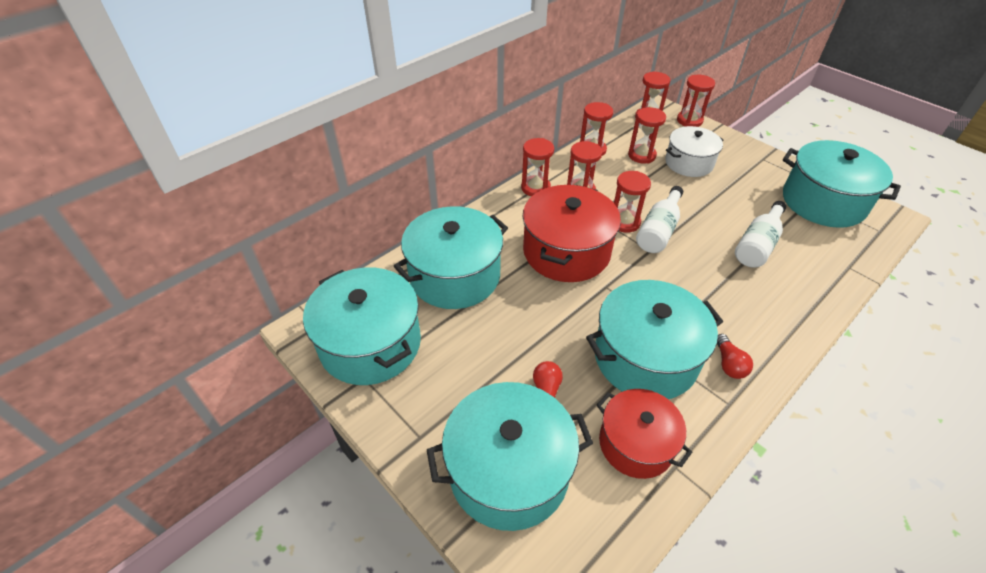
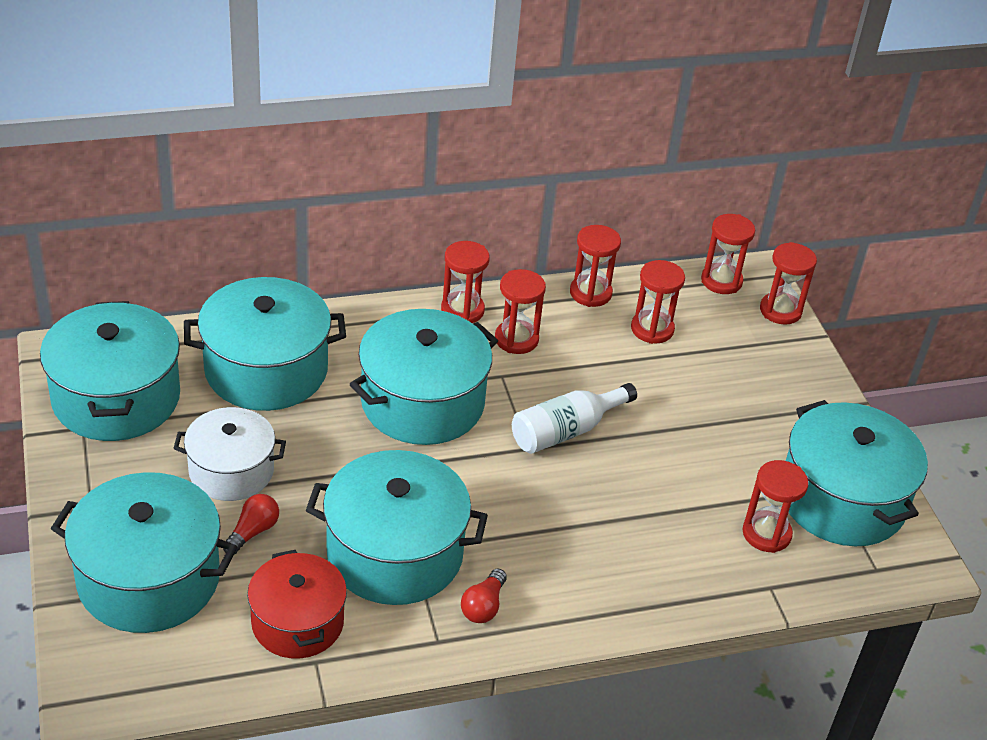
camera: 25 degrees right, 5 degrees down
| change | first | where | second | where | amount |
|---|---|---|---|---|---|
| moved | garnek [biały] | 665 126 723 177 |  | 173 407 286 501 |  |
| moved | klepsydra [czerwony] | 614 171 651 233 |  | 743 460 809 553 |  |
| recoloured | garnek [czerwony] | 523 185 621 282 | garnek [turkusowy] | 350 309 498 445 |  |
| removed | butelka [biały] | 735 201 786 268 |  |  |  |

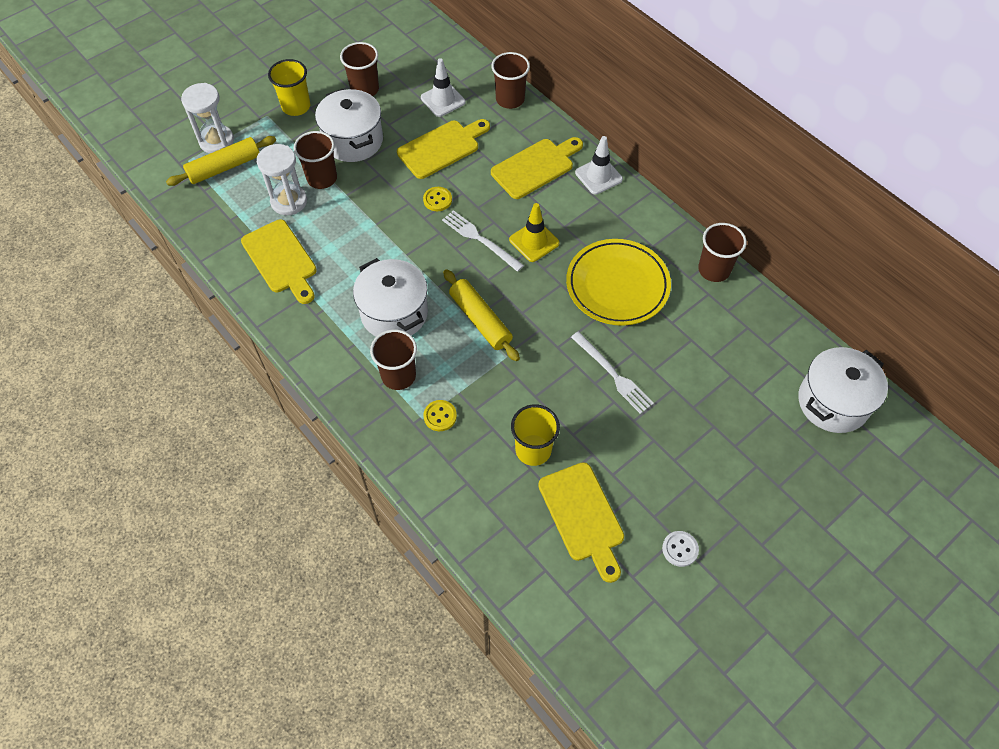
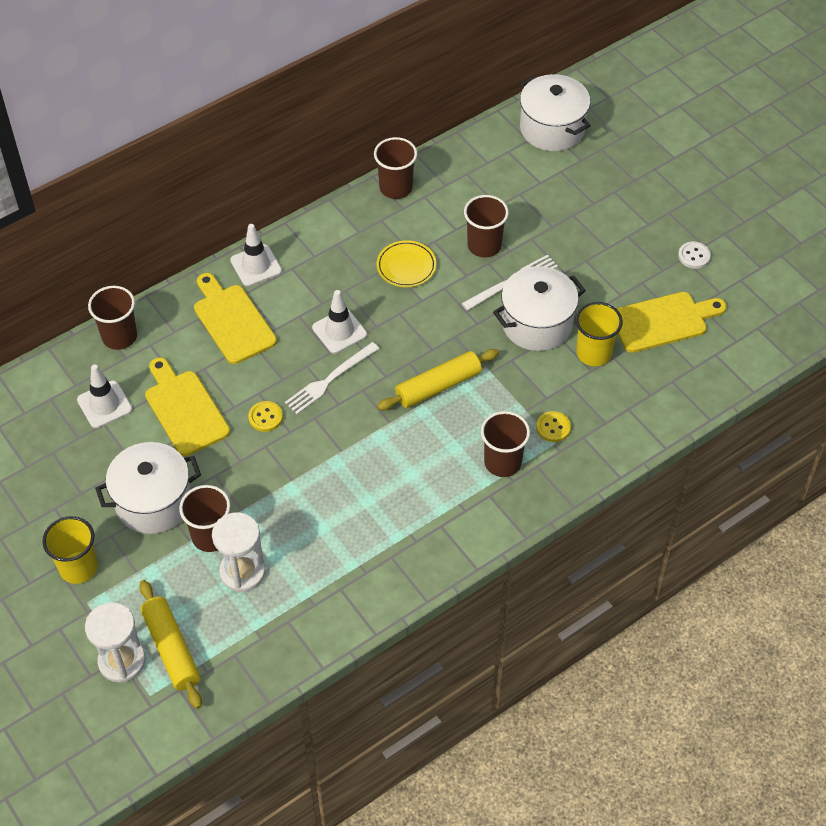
camera: 85 degrees left, 5 degrees down
| change | first | where | second | where | amount |
|---|---|---|---|---|---|
| moved | szklanka [brązowy] | 340 42 379 96 |  | 464 195 509 257 |  |
| recoloured | pachołek [żółty] | 509 203 560 262 | pachołek [biały] | 312 290 367 354 |  |
| removed | deska do krojenia [żółty] | 241 219 317 304 |  |  |  |
| resized | talerz [żółty] | 566 239 671 326 |  | 377 240 436 287 | x0.55 |
| moved | garnek [biały] | 353 258 428 337 |  | 493 266 586 351 |  |

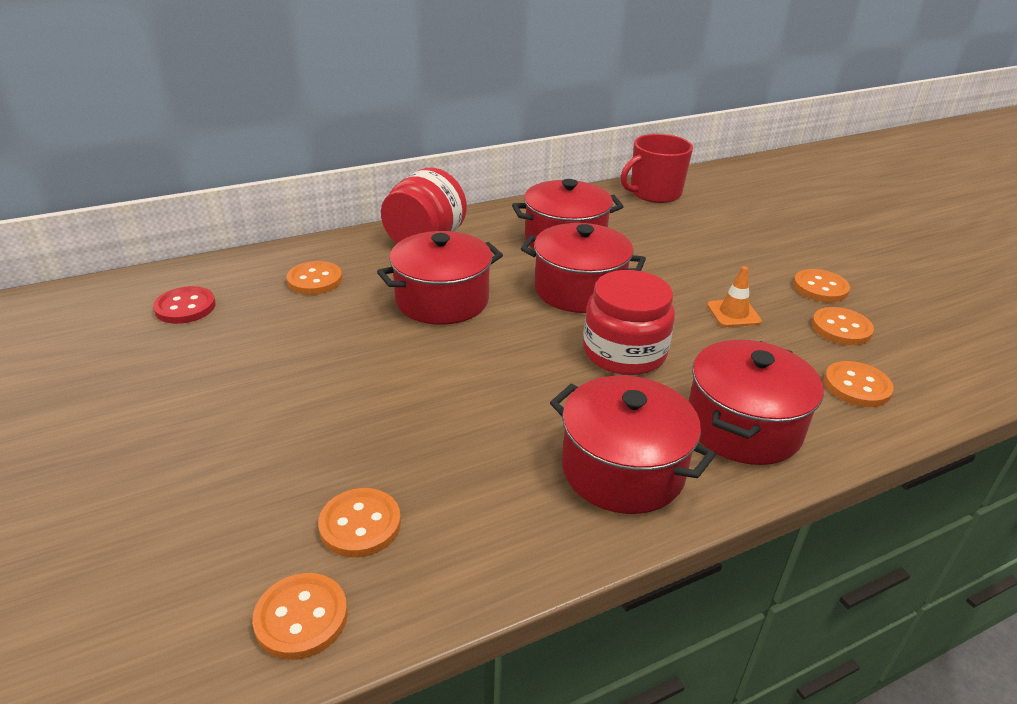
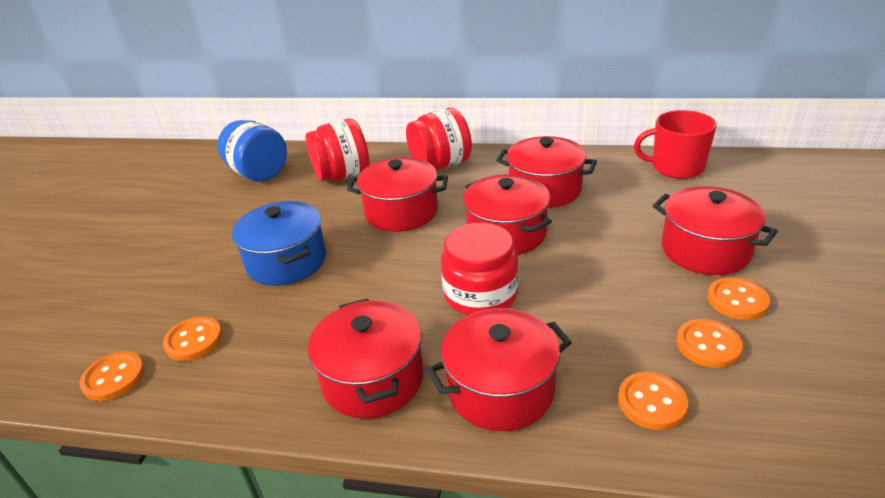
camera: 40 degrees right, 0 degrees up
| change | first | where | second | where | amount |
|---|---|---|---|---|---|
| replaced | guzik [pomarańczowy] | 286 261 342 295 | słoik [czerwony] | 306 118 369 181 |  |
| removed | pachołek [pomarańczowy] | 707 266 762 327 |  |  |  |
| replaced | guzik [czerwony] | 153 286 216 324 | słoik [niebieski] | 217 120 287 182 |  |
| added |  |  | garnek [czerwony] | 653 186 778 275 |  |
| added |  |  | garnek [niebieski] | 232 201 326 286 |  |

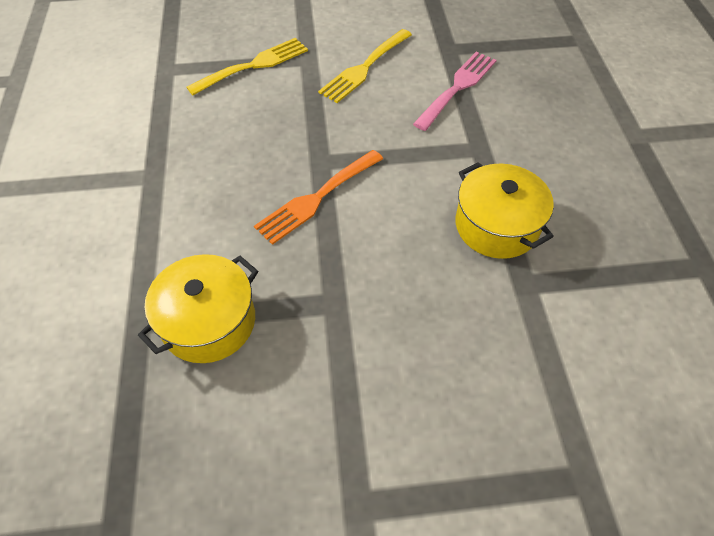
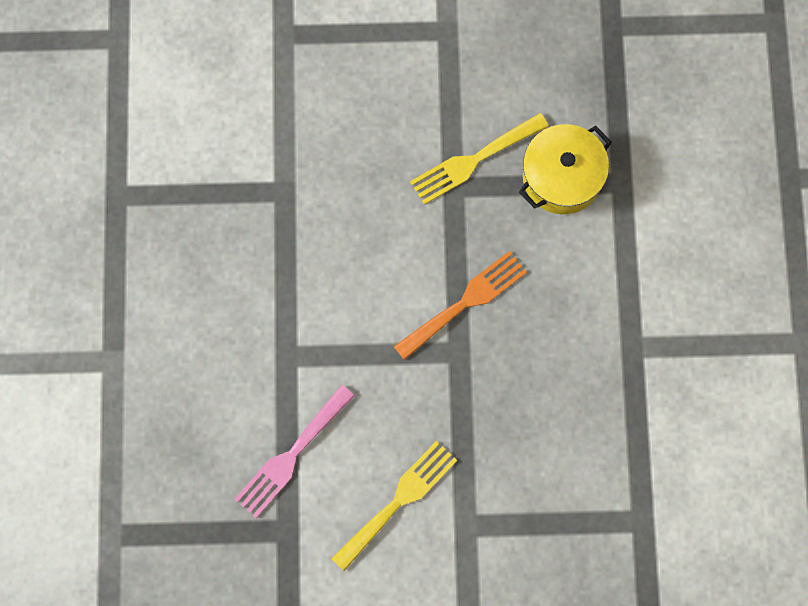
camera: 175 degrees left, 20 degrees up
| change | first | where | second | where | amount |
|---|---|---|---|---|---|
| moved | widelec [żółty] | 186 38 308 95 |  | 410 113 549 205 |  |
| removed | garnek [żółty] | 455 162 554 259 |  |  |  |

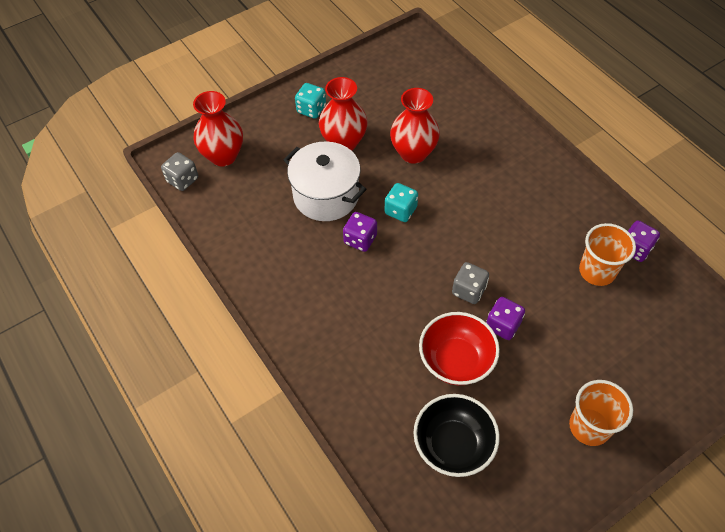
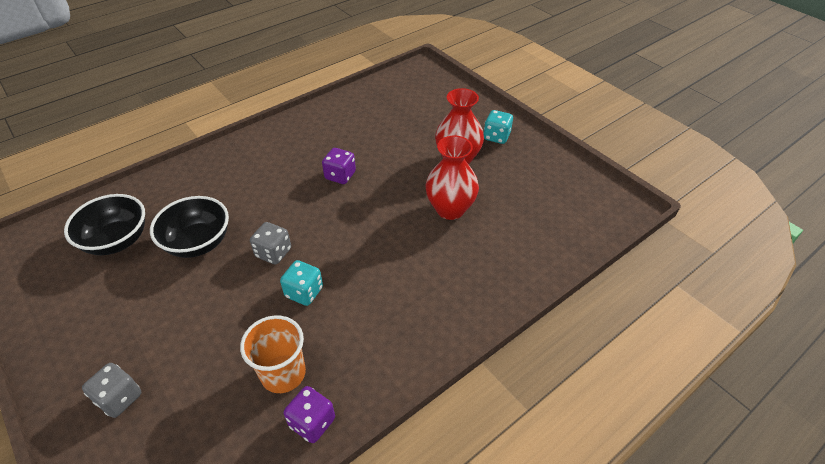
camera: 85 degrees right, 10 degrees down
| change | first | where | second | where | amount |
|---|---|---|---|---|---|
| removed | wazon [czerwony] | 193 91 243 166 |  |  |  |
| removed | garnek [biały] | 283 142 366 221 |  |  |  |
| moved | kostka do gry [szary] | 161 152 198 191 |  | 82 363 141 418 |  |
| moved | kostka do gry [turkusowy] | 385 183 418 222 |  | 280 260 323 306 |  |
| removed | kostka do gry [fioletowy] | 486 297 525 340 |  |  |  |
| recoloured | miska [czerwony] | 419 312 500 385 | miska [czarny] | 150 196 229 258 |  |
| removed | szklanka [pomarańczowy] | 569 380 633 446 |  |  |  |

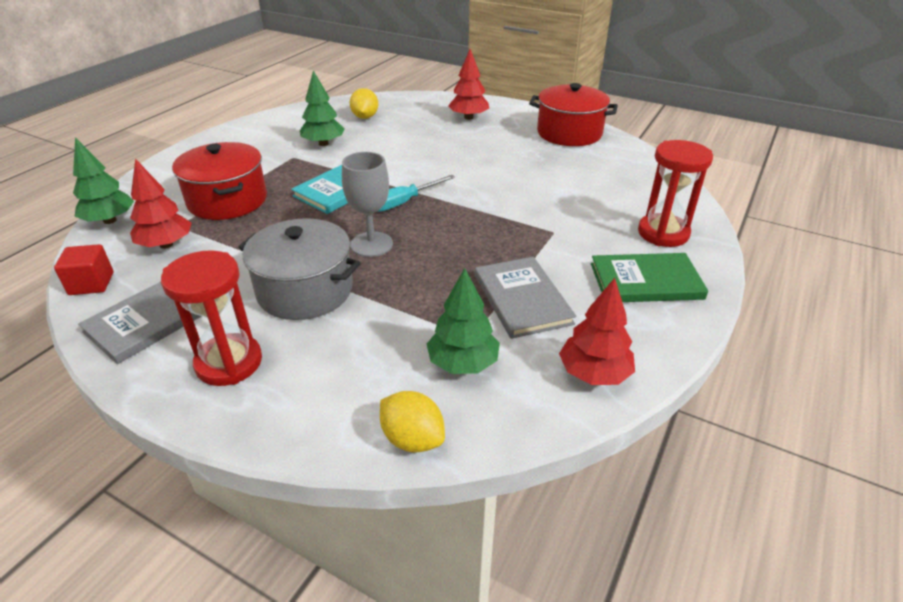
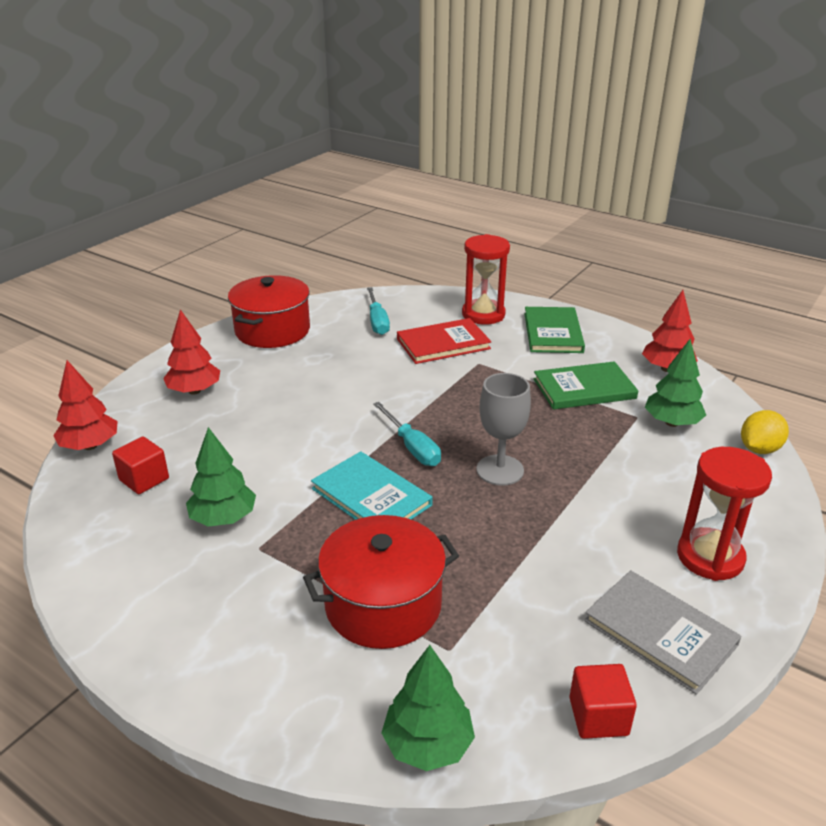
camera: 85 degrees left, 5 degrees down
| change | first | where | second | where | amount |
|---|---|---|---|---|---|
| replaced | cytryna [żółty] | 350 88 378 119 | sześcian [czerwony] | 112 437 169 494 |  |
| moved | drzewko [czerwony] | 130 158 192 249 |  | 53 360 118 450 |  |
| removed | garnek [szary] | 238 218 361 320 |  |  |  |
| recoloured | książka [szary] | 475 257 576 339 | książka [zielony] | 533 361 638 410 |  |
| added |  |  | śrubokręt [turkusowy] | 367 287 390 335 |  |
| added |  |  | książka [czerwony] | 397 318 491 364 |  |

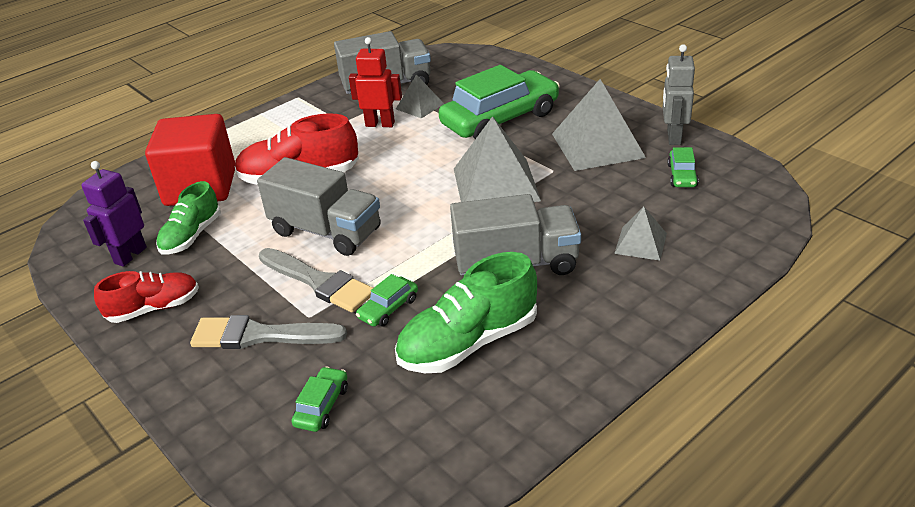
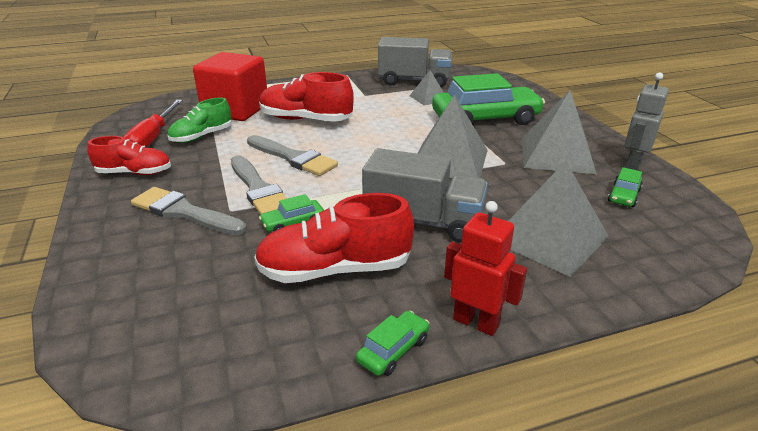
camera: 20 degrees right, 5 degrees down
| change | first | where | second | where | amount |
|---|---|---|---|---|---|
| moved | robot [czerwony] | 349 37 402 127 |  | 444 201 527 336 |  |
| replaced | ciężarówka [szary] | 257 157 381 256 | pędzel [szary] | 247 135 338 176 |  |
| replaced | robot [fioletowy] | 81 161 147 267 | śrubokręt [czerwony] | 124 100 183 148 |  |
| resized | piramida [szary] | 614 207 667 261 |  | 509 161 609 277 | x1.90 |
| recoloured | but [zielony] | 395 252 537 373 | but [czerwony] | 254 193 414 283 |  |
| moved | samochód [zielony] | 291 366 348 432 |  | 356 311 429 376 |  |

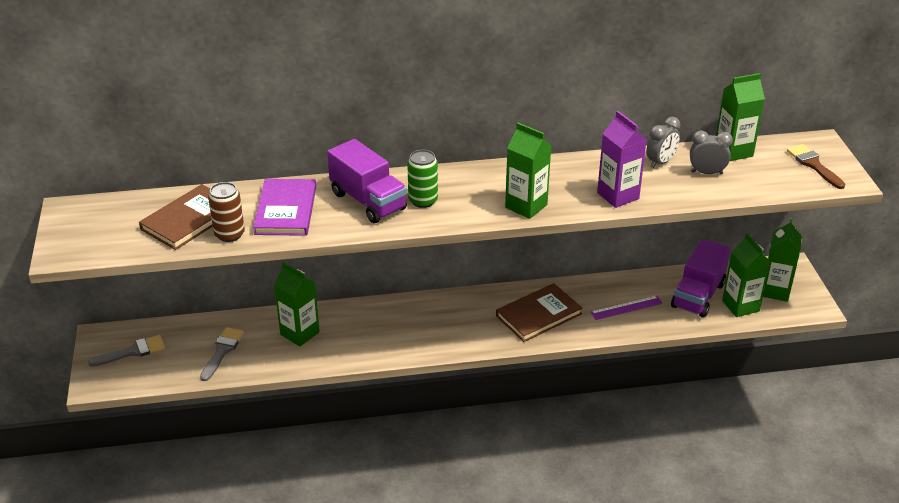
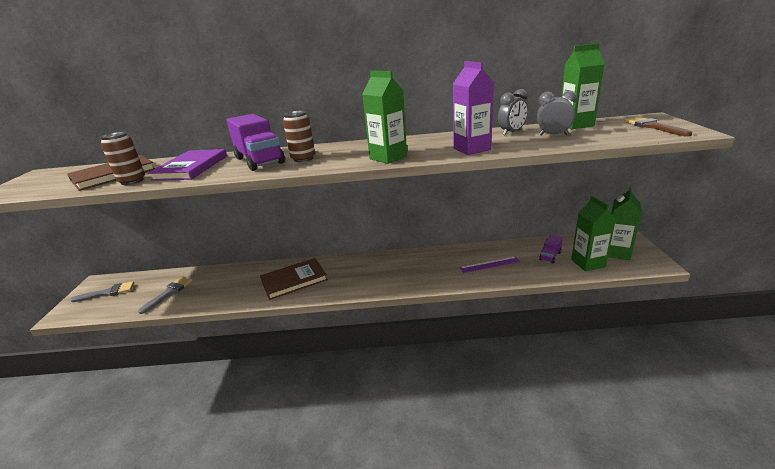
camera: 10 degrees right, 10 degrees down
| change | first | where | second | where | amount |
|---|---|---|---|---|---|
| recoloured | puszka [zielony] | 407 150 438 208 | puszka [brązowy] | 283 111 315 162 |  |
| resized | ciężarówka [fioletowy] | 671 239 731 318 |  | 539 235 563 263 | x0.49 |
| removed | karton mleka [zielony] | 274 262 320 347 |  |  |  |
| moved | książka [brązowy] | 496 283 582 342 |  | 260 258 328 300 |  |

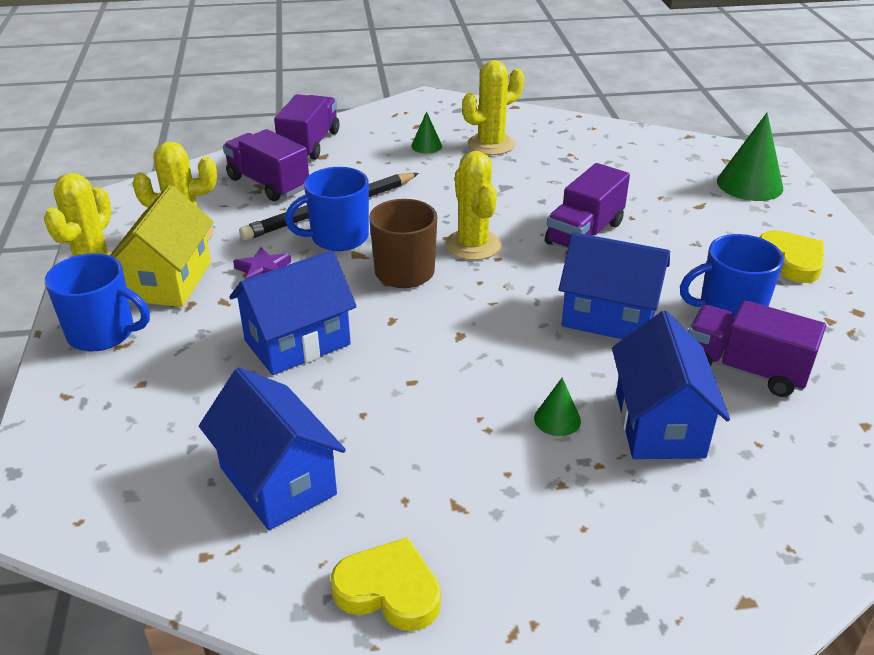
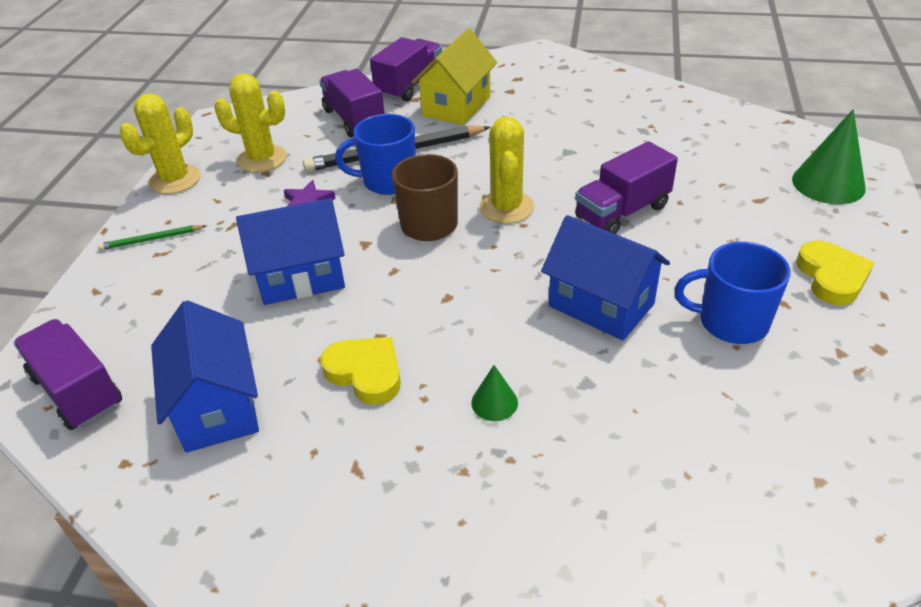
camera: 20 degrees right, 5 degrees up
| change | first | where | second | where | amount |
|---|---|---|---|---|---|
| removed | kaktus [żółty] | 462 60 524 155 |  |  |  |
| removed | stożek [zielony] | 411 111 442 153 |  |  |  |
| moved | domek [żółty] | 110 185 214 307 |  | 412 29 497 125 |  |
| replaced | kubek [niebieski] | 45 253 150 352 | ołówek [zielony] | 98 225 207 250 |  |
| moved | ciężarówka [fioletowy] | 688 300 826 397 |  | 13 319 122 430 |  |
| removed | domek [niebieski] | 612 311 730 459 |  |  |  |
| moved | serce [żółty] | 330 537 441 631 |  | 320 337 401 405 |  |

